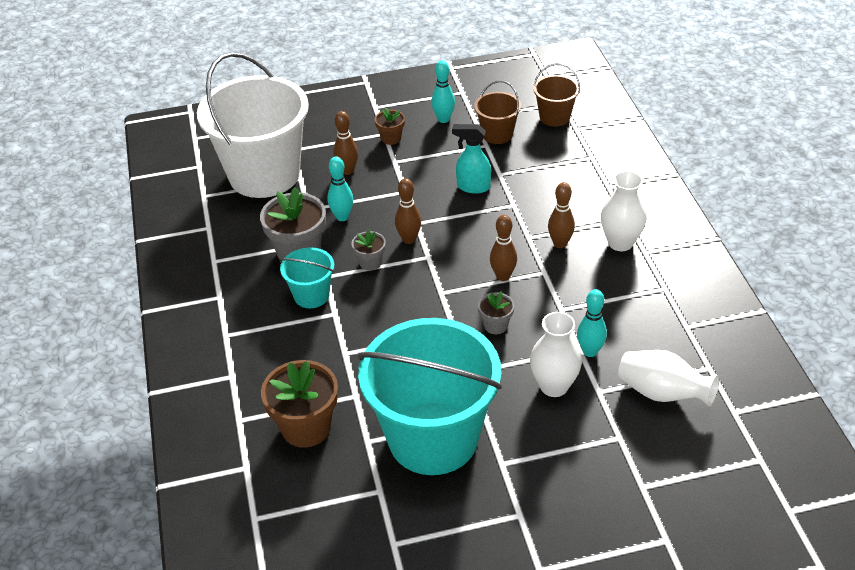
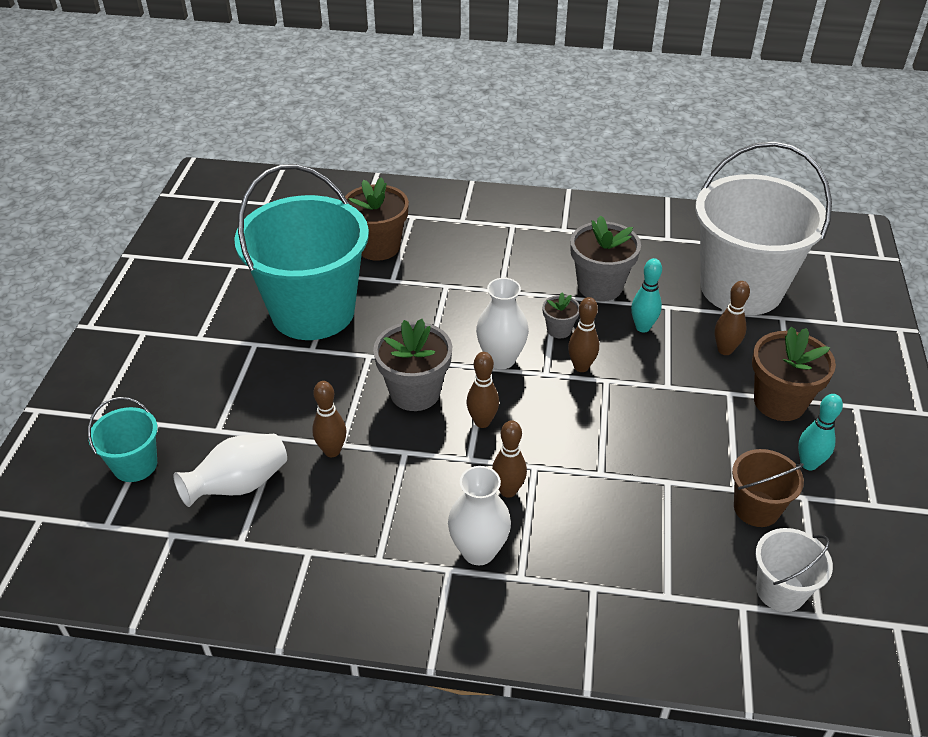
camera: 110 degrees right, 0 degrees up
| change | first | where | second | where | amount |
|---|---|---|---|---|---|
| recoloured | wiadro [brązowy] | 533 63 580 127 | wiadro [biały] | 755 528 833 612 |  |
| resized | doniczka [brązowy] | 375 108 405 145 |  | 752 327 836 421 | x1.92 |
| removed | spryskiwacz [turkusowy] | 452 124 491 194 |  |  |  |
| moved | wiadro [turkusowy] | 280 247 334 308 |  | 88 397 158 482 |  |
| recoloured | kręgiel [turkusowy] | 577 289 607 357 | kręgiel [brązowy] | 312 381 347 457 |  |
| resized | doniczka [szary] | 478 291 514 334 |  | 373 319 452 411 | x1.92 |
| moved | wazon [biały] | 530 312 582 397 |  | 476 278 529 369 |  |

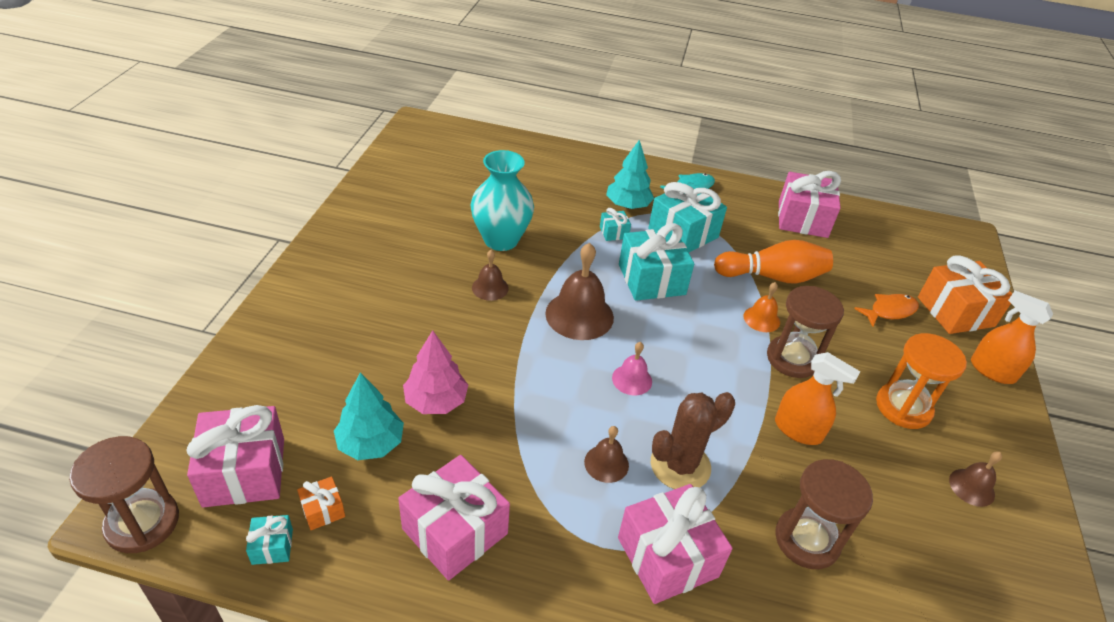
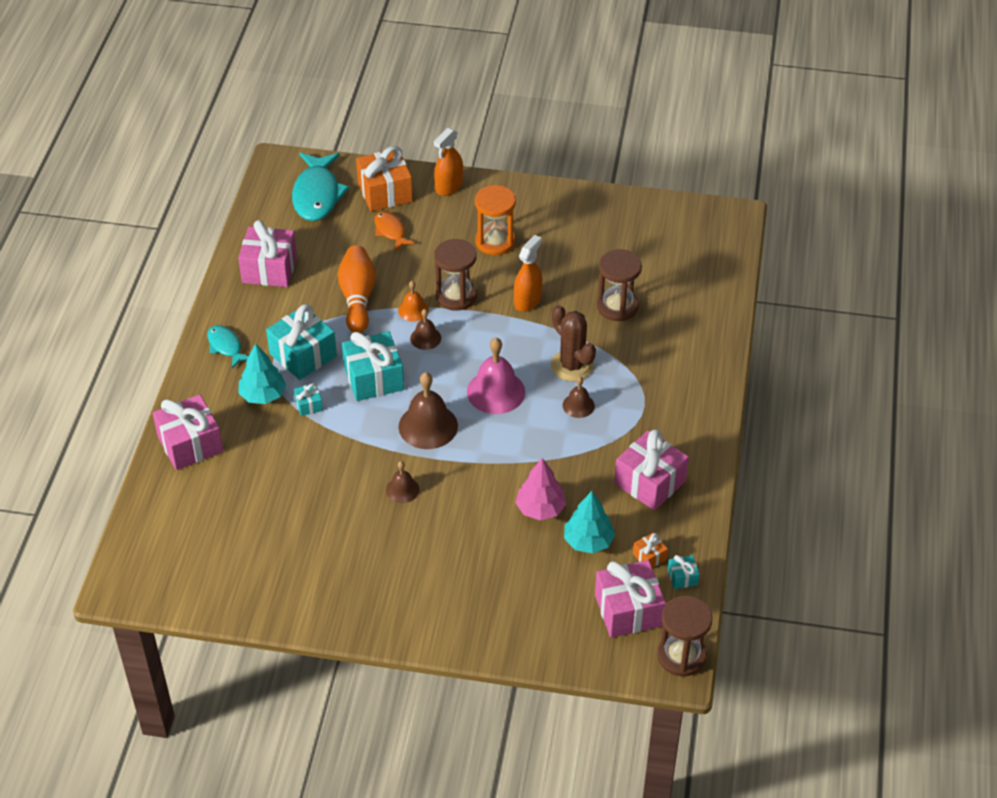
camera: 90 degrees left, 5 degrees up
| change | first | where | second | where | amount |
|---|---|---|---|---|---|
| removed | wazon [turkusowy] | 470 150 534 251 |  |  |  |
| resized | dzwonek [różowy] | 612 342 652 395 |  | 467 338 525 414 | x1.83 |
| moved | dzwonek [brązowy] | 949 451 1002 507 |  | 410 309 441 350 |  |
| moved | prezent [różowy] | 618 484 733 604 |  | 153 394 223 470 |  |
| added |  |  | ryba [turkusowy] | 292 153 350 221 |  |

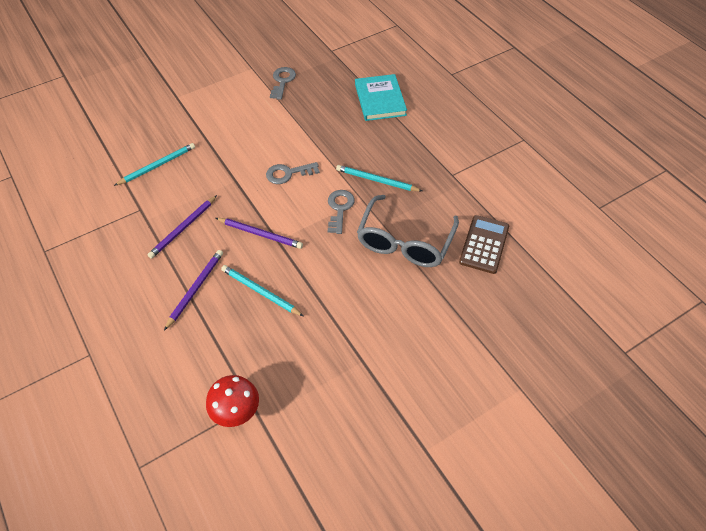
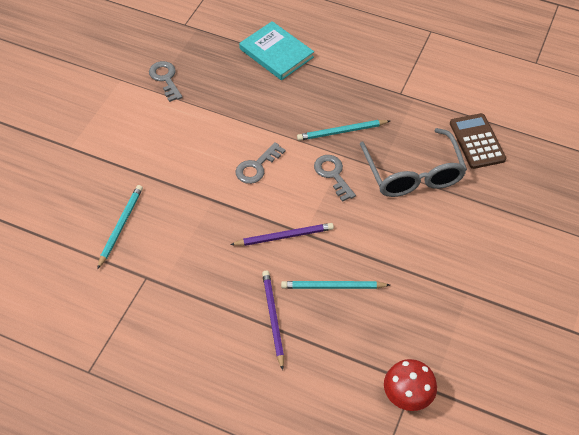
camera: 35 degrees left, 0 degrees up
| change | first | where | second | where | amount |
|---|---|---|---|---|---|
| removed | ołówek [fioletowy] | 147 195 217 259 |  |  |  |

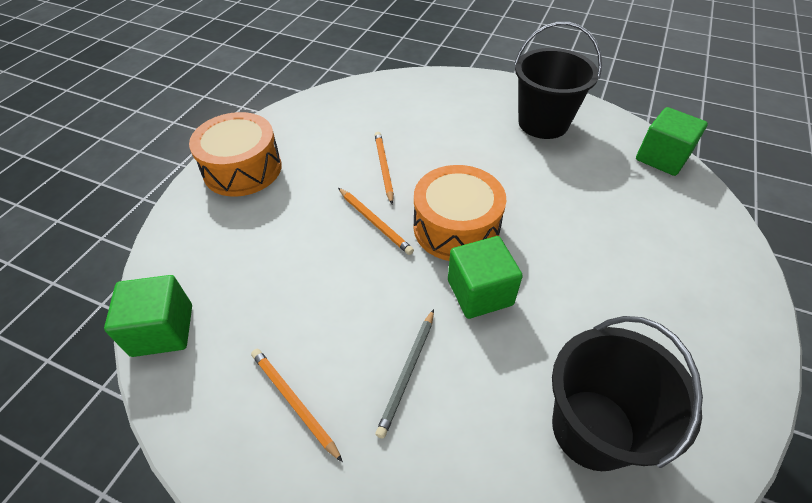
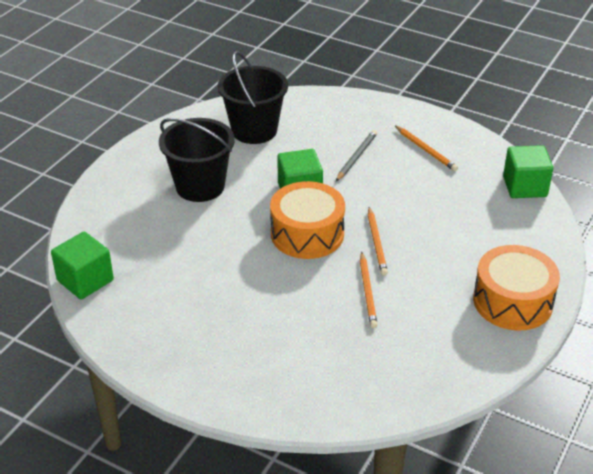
camera: 175 degrees left, 10 degrees down
| change | first | where | second | where | amount |
|---|---|---|---|---|---|
| moved | wiadro [czarny] | 514 22 602 139 |  | 159 118 235 202 |  |
| turned | ołówek [pomarańczowy] | 338 188 414 255 |  | 368 207 388 276 | 150 degrees counterclockwise |

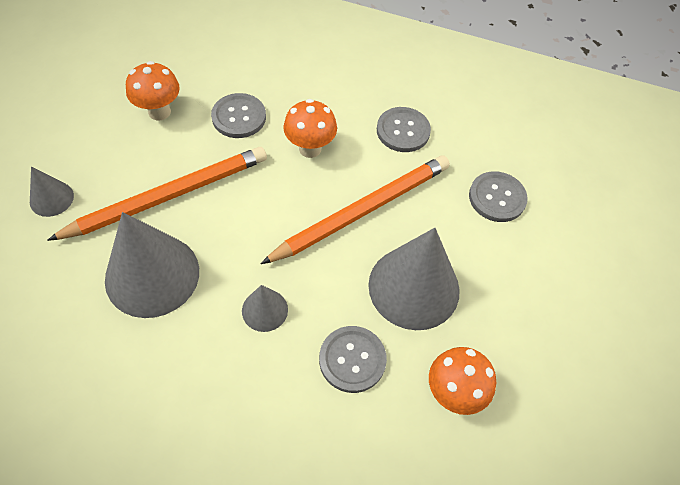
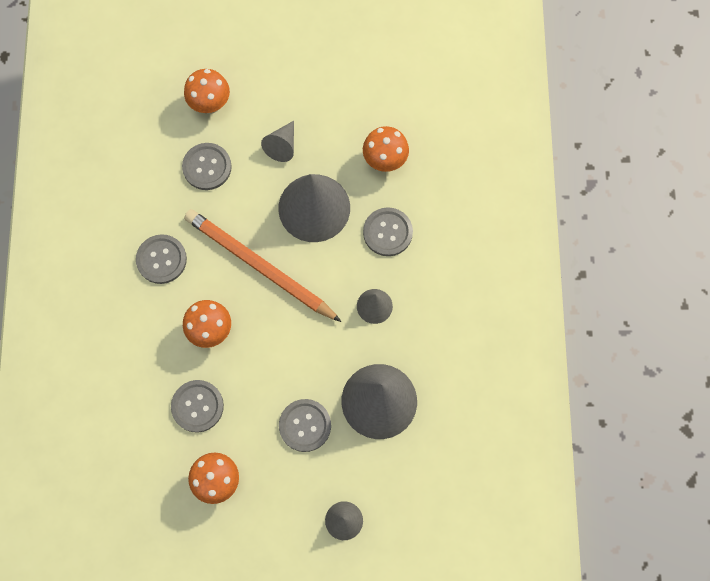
camera: 105 degrees left, 15 degrees up
| change | first | where | second | where | amount |
|---|---|---|---|---|---|
| replaced | ołówek [pomarańczowy] | 47 147 267 241 | guzik [szary] | 279 399 331 452 |  |
| added |  |  | grzyb [pomarańczowy] | 184 69 230 114 |  |
| added |  |  | stożek [szary] | 261 121 294 162 |  |

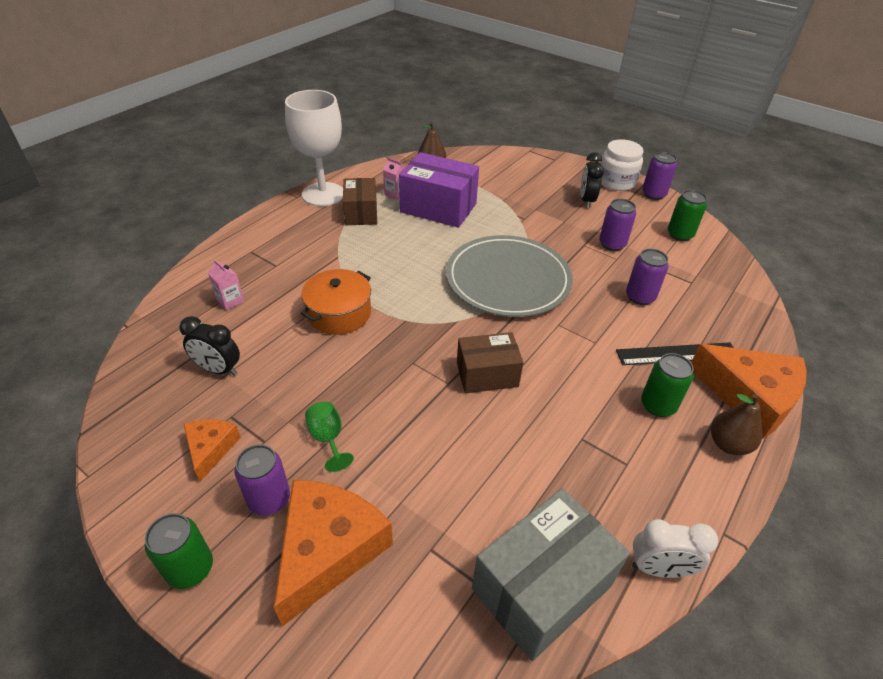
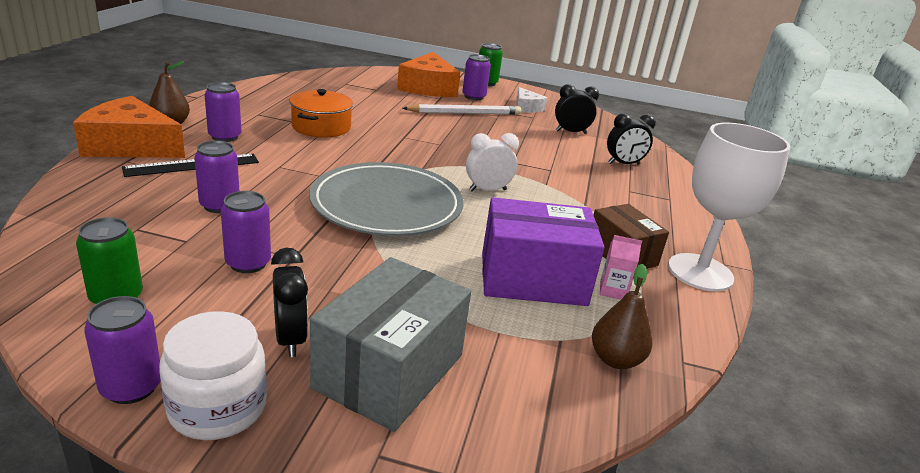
camera: 155 degrees right, 15 degrees down
| change | first | where | second | where | amount |
|---|---|---|---|---|---|
| replaced | karton mleka [różowy] | 208 259 244 310 | budzik [czarny] | 607 113 656 165 |  |
| moved | garnek [pomarańczowy] | 301 269 371 335 |  | 290 89 353 138 |  |
| removed | pudełko [brązowy] | 457 332 523 393 |  |  |  |
| recoloured | puszka [zielony] | 641 353 694 417 | puszka [fioletowy] | 204 82 242 142 |  |
| replaced | kielich [zielony] | 305 402 354 472 | ołówek [biały] | 403 104 521 115 |  |
| recoloured | ser [pomarańczowy] | 184 419 241 482 | ser [biały] | 516 87 548 113 |  |
| moved | pudełko [szary] | 472 488 630 661 |  | 310 257 471 432 |  |
| moved | budzik [biały] | 632 519 718 578 |  | 466 133 519 191 |  |

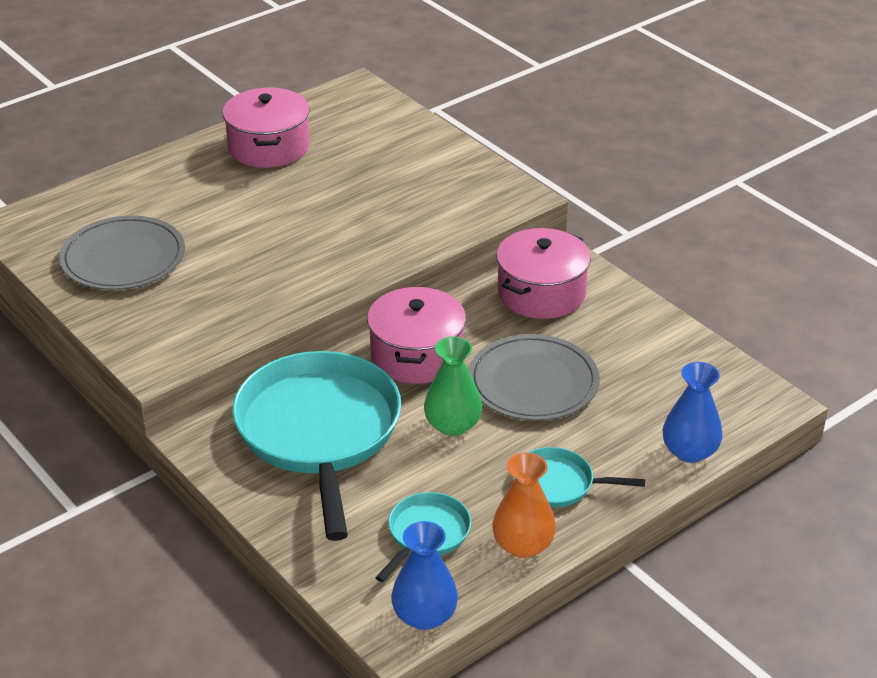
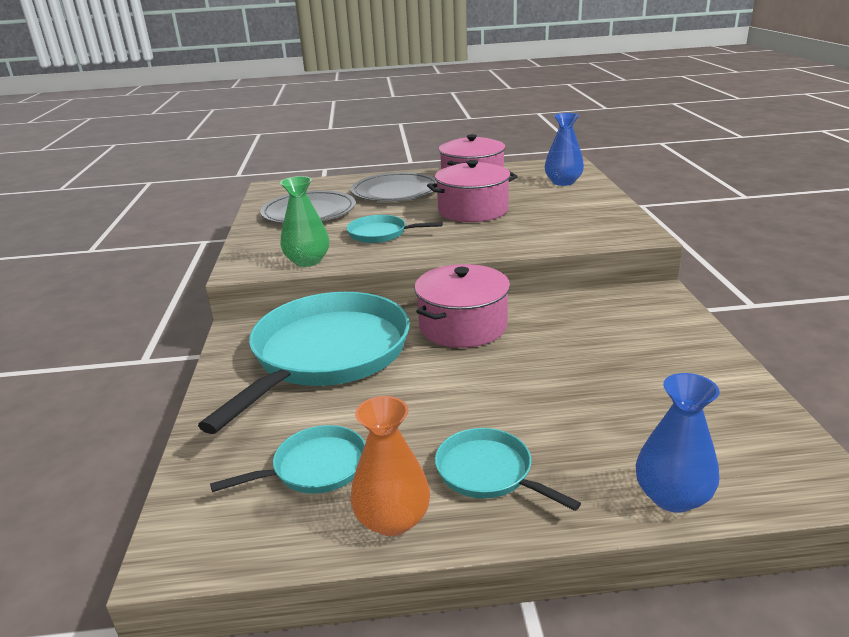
camera: 35 degrees right, 10 degrees down
| change | first | where | second | where | amount |
|---|---|---|---|---|---|
| moved | garnek [różowy] | 496 228 591 319 |  | 427 160 518 222 |  |
| moved | talerz [szary] | 469 334 600 421 |  | 351 172 437 202 |  |
| moved | wazon [zielony] | 424 336 482 436 |  | 280 176 329 267 |  |
| moved | wazon [niebieski] | 391 521 458 630 |  | 545 113 584 186 |  |
| added |  |  | patelnia [turkusowy] | 346 215 443 243 |  |

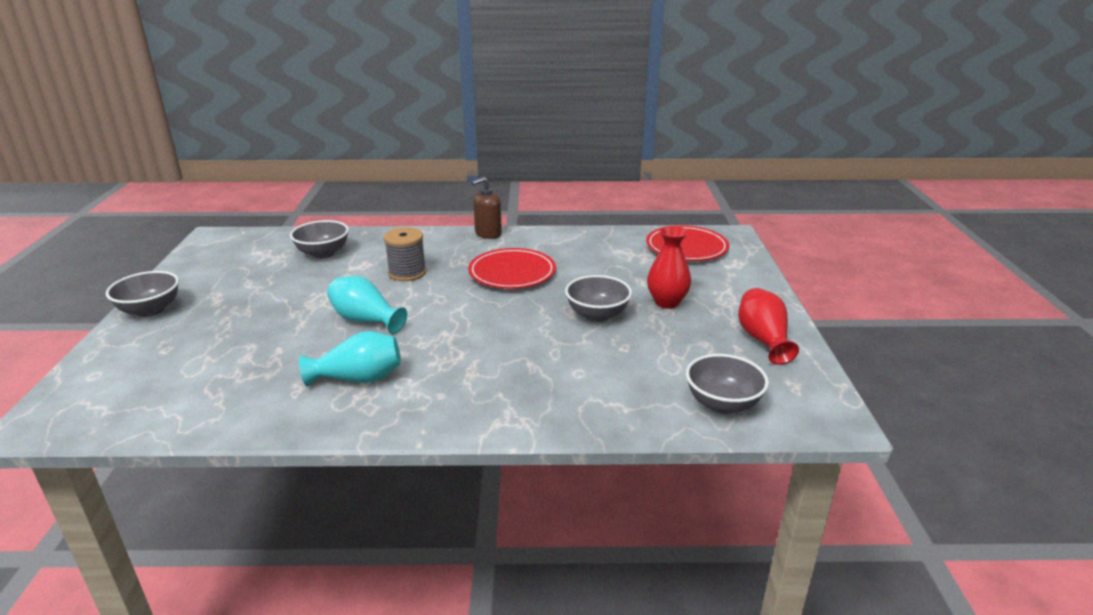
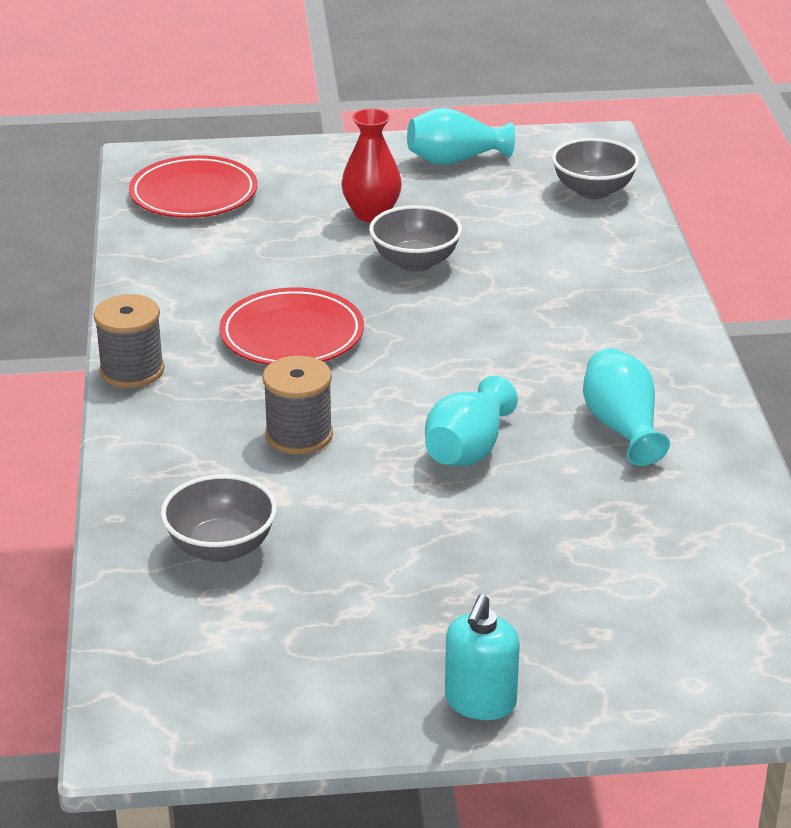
camera: 95 degrees left, 5 degrees up
| change | first | where | second | where | amount |
|---|---|---|---|---|---|
| replaced | dozownik mydła [brązowy] | 472 177 502 239 | szpulka [szary] | 94 294 165 388 |  |
| replaced | miska [szary] | 106 271 179 317 | dozownik mydła [turkusowy] | 445 594 520 720 |  |
| recoloured | wazon [czerwony] | 738 288 799 365 | wazon [turkusowy] | 407 108 515 165 |  |

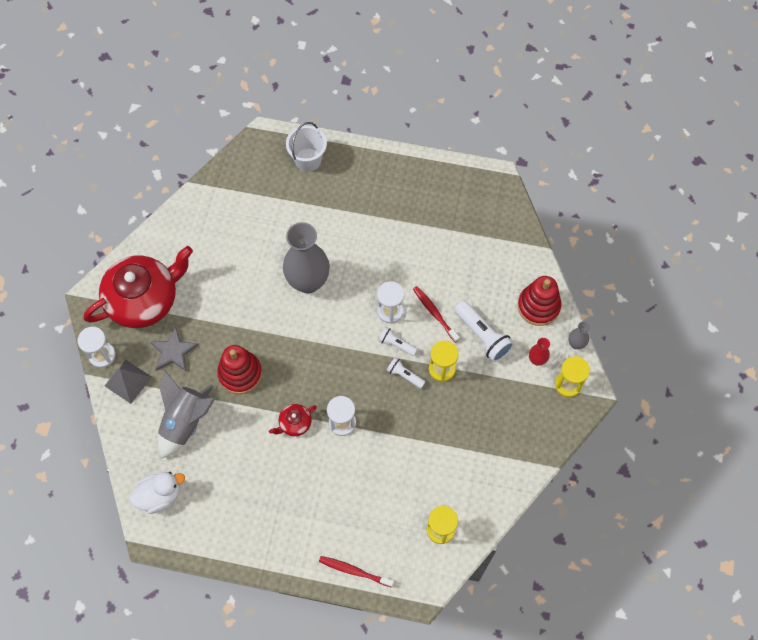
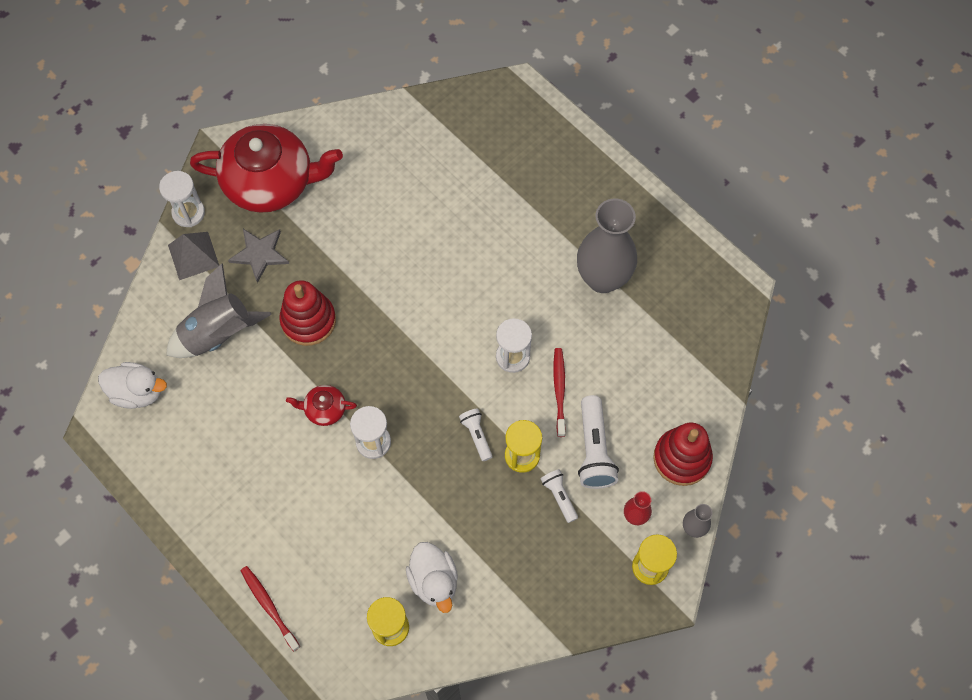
camera: 35 degrees right, 0 degrees up
| change | first | where | second | where | amount |
|---|---|---|---|---|---|
| removed | wiadro [biały] | 286 122 327 172 |  |  |  |
| moved | wazon [szary] | 283 222 330 293 |  | 577 198 637 293 |  |
| moved | latarka [biały] | 378 327 417 356 |  | 541 469 578 523 |  |
| added |  |  | kaczka [biały] | 406 542 458 613 |  |

